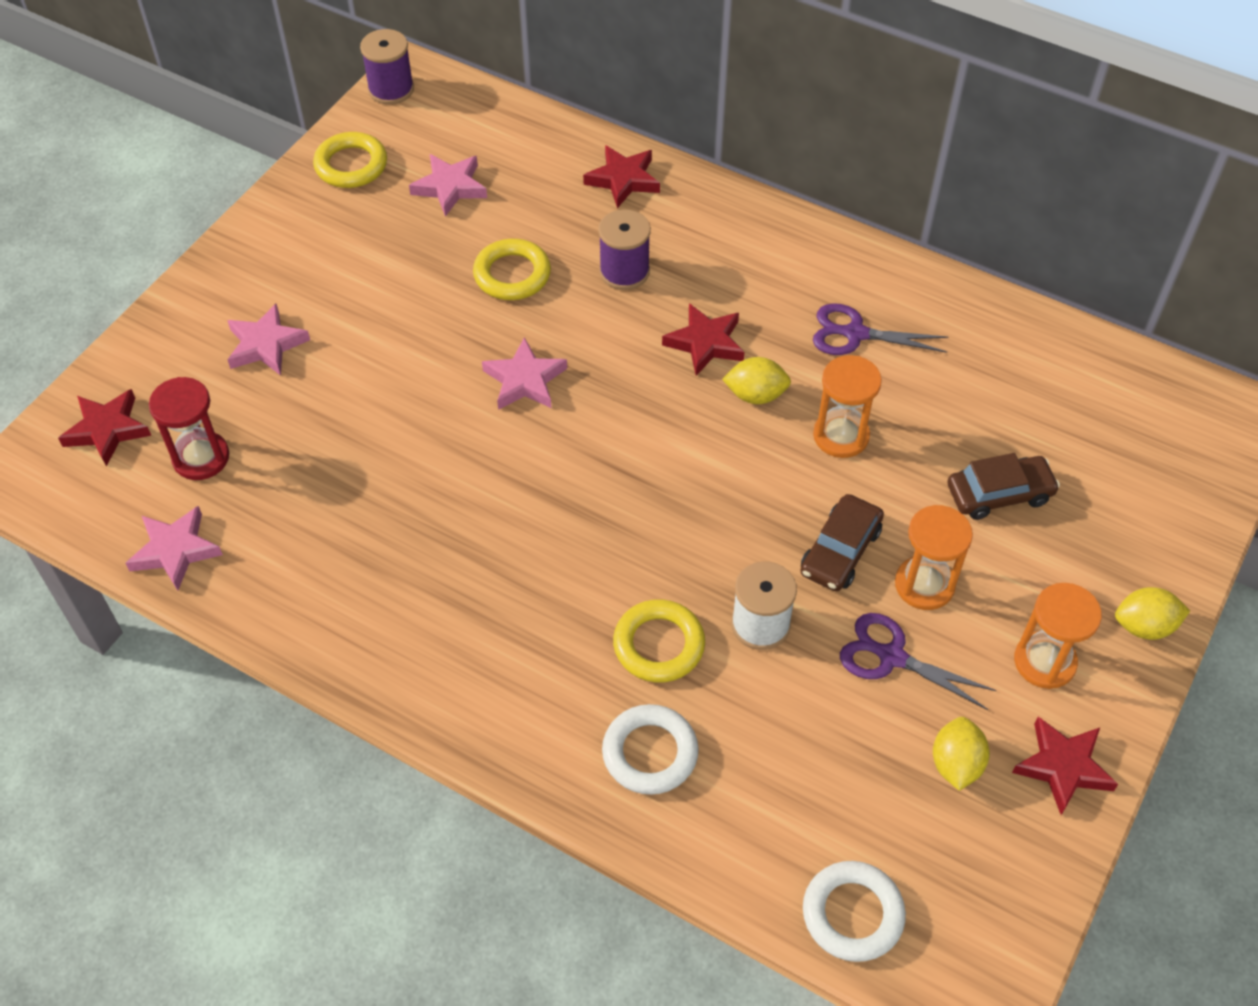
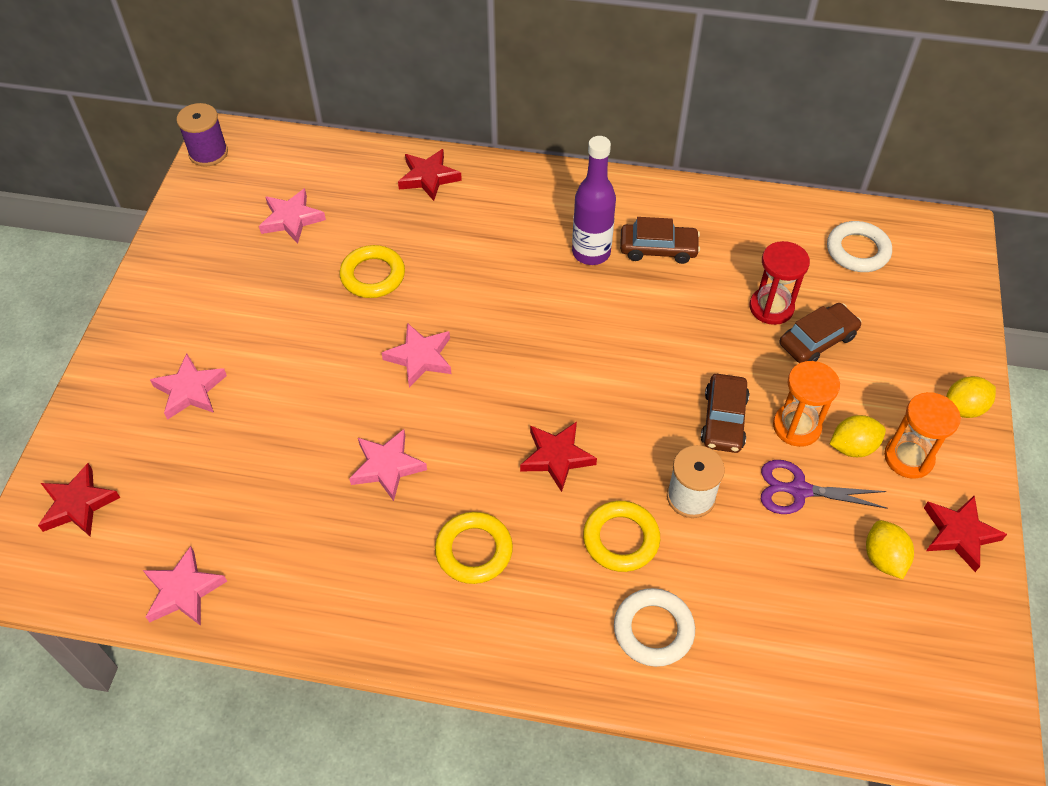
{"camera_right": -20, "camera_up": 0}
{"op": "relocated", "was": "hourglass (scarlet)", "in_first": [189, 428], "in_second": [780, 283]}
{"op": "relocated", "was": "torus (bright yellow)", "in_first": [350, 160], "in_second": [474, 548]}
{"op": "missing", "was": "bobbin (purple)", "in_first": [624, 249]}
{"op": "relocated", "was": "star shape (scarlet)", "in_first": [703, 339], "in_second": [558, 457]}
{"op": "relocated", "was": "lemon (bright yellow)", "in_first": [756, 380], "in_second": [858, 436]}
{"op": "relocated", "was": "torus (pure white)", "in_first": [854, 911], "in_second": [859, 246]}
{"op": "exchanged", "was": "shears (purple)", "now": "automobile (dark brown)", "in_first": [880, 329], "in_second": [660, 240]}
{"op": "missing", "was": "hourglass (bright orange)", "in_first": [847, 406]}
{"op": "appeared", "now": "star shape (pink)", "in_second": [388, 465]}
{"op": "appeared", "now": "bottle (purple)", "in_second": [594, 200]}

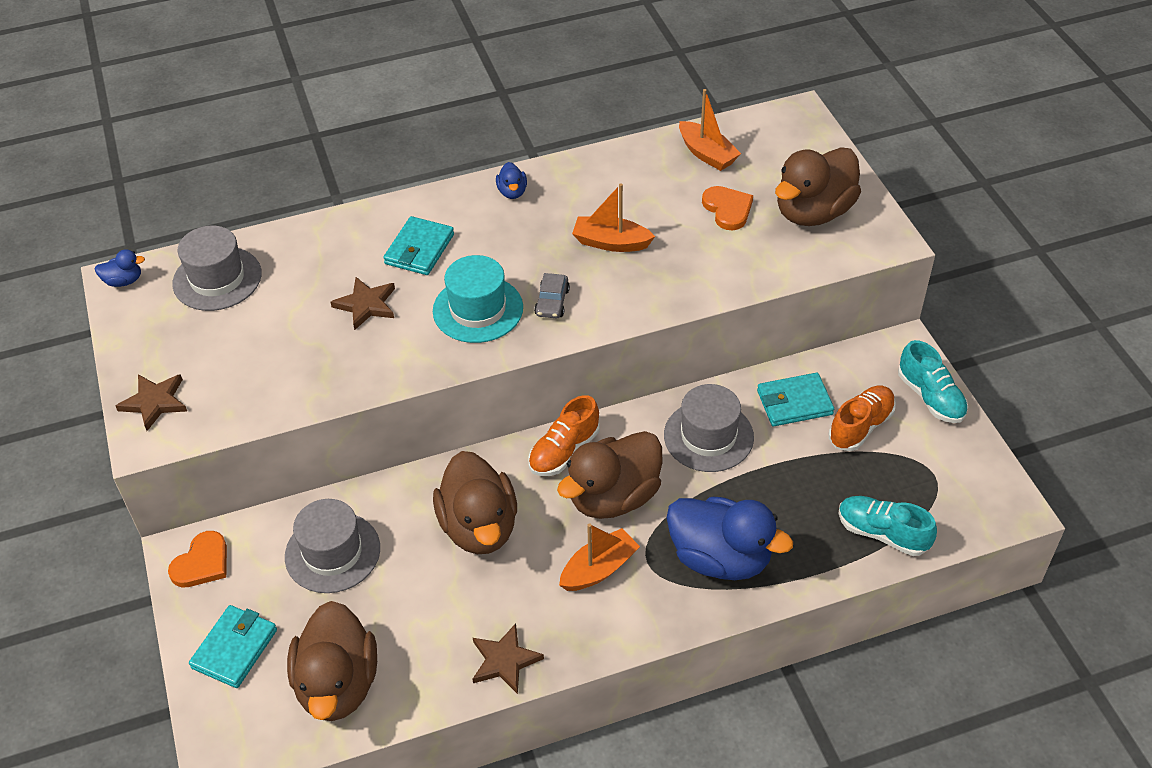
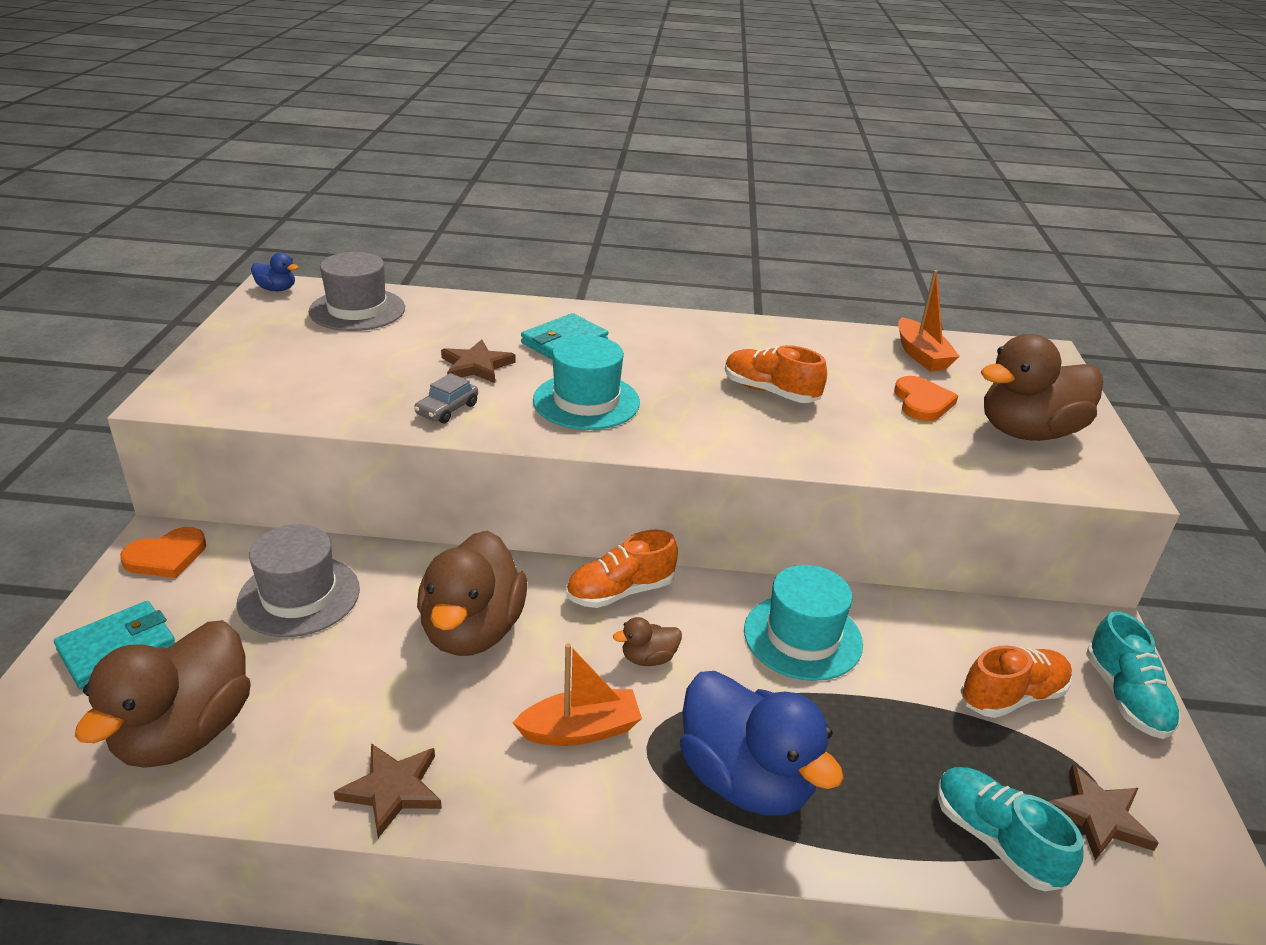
{"camera_right": 20, "camera_up": -15}
{"op": "relocated", "was": "star shape (dark brown)", "in_first": [151, 402], "in_second": [1103, 812]}
{"op": "missing", "was": "toy duck (blue)", "in_first": [511, 180]}
{"op": "relocated", "was": "automobile (ash-grey)", "in_first": [552, 295], "in_second": [446, 398]}
{"op": "size", "was": "toy duck (dark brown)", "in_first": [610, 475], "in_second": [647, 641], "ratio": 0.43}
{"op": "exchanged", "was": "sailboat (bright orange)", "now": "sneaker (bright orange)", "in_first": [613, 218], "in_second": [776, 374]}
{"op": "colour", "was": "hat (ash-grey)", "now": "hat (turquoise)", "in_first": [709, 428], "in_second": [803, 623]}
{"op": "missing", "was": "card wallet (turquoise)", "in_first": [795, 399]}

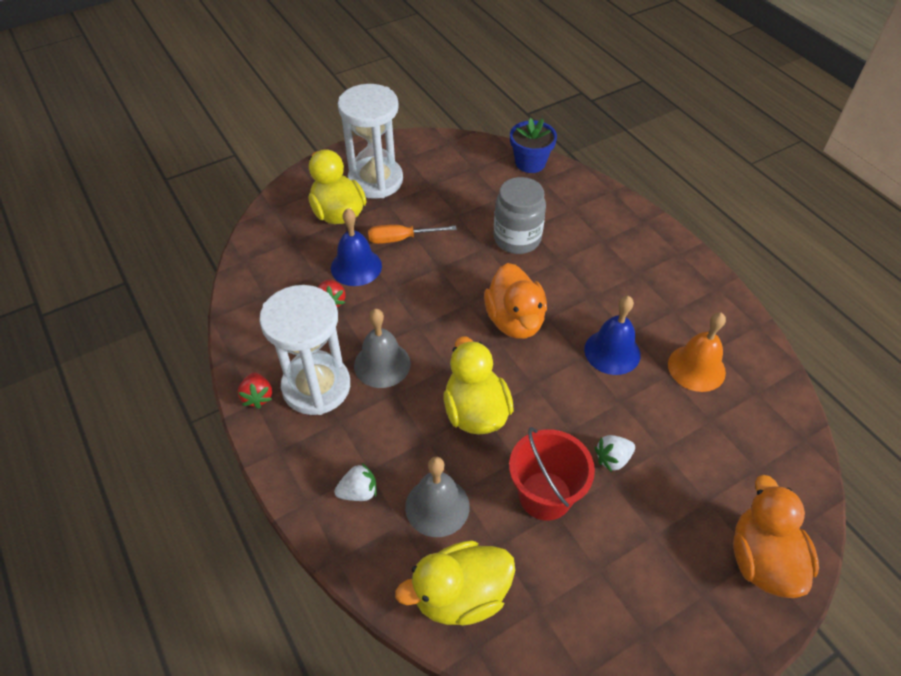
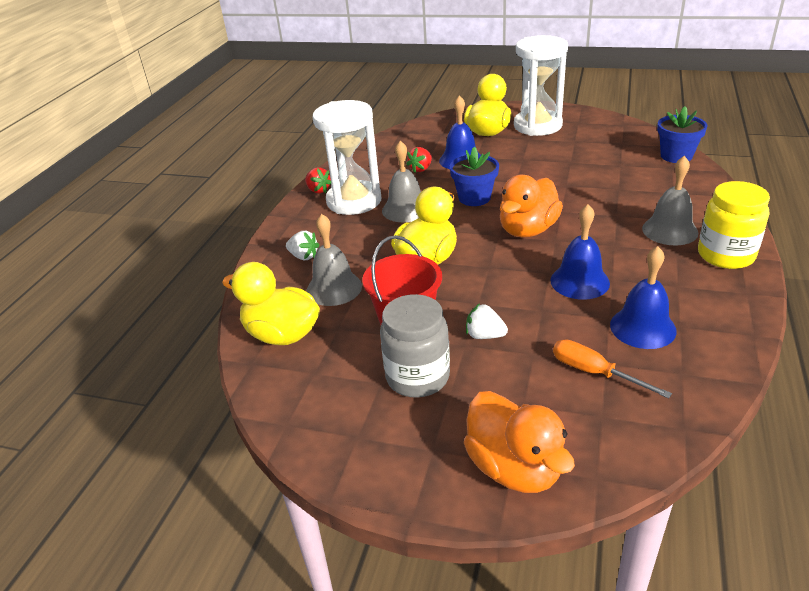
{"camera_right": 50, "camera_up": -15}
{"op": "spun", "was": "toy strawberry (scarlet)", "in_first": [255, 391], "in_second": [318, 180], "clockwise": -75}
{"op": "relocated", "was": "screwdriver (bright orange)", "in_first": [412, 234], "in_second": [612, 369]}
{"op": "relocated", "was": "jam jar (ash-grey)", "in_first": [520, 215], "in_second": [415, 346]}
{"op": "colour", "was": "hand bell (bright orange)", "now": "hand bell (blue)", "in_first": [697, 352], "in_second": [643, 297]}
{"op": "spun", "was": "toy duck (bright orange)", "in_first": [776, 536], "in_second": [519, 442], "clockwise": 105}
{"op": "appeared", "now": "flower pot (blue)", "in_second": [474, 176]}
{"op": "appeared", "now": "hand bell (ash-grey)", "in_second": [670, 200]}
{"op": "appeared", "now": "jam jar (bright yellow)", "in_second": [734, 225]}

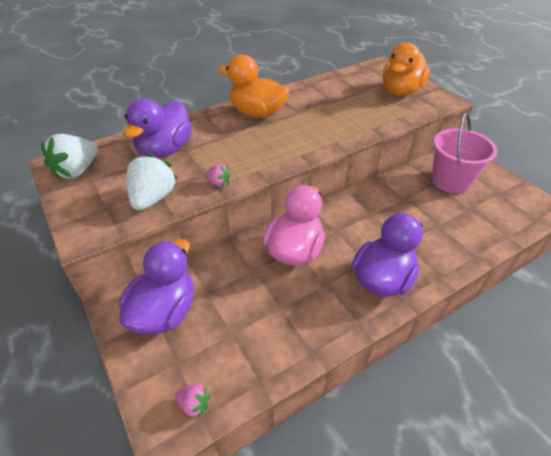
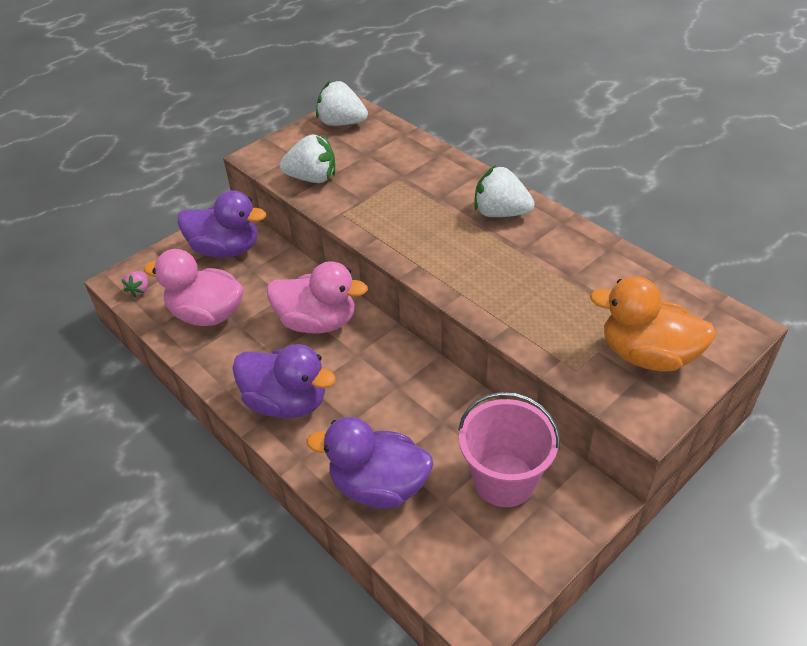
{"camera_right": 80, "camera_up": 0}
{"op": "relocated", "was": "toy duck (purple)", "in_first": [158, 128], "in_second": [369, 462]}
{"op": "missing", "was": "toy strawberry (pink)", "in_first": [217, 175]}
{"op": "exchanged", "was": "toy duck (bright orange)", "now": "toy strawberry (pure white)", "in_first": [254, 86], "in_second": [504, 191]}
{"op": "appeared", "now": "toy duck (pink)", "in_second": [193, 287]}

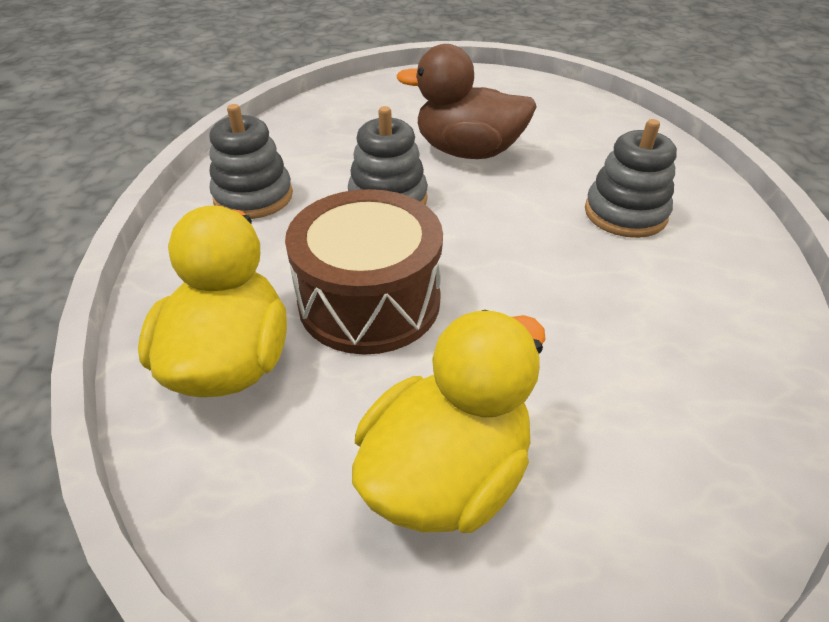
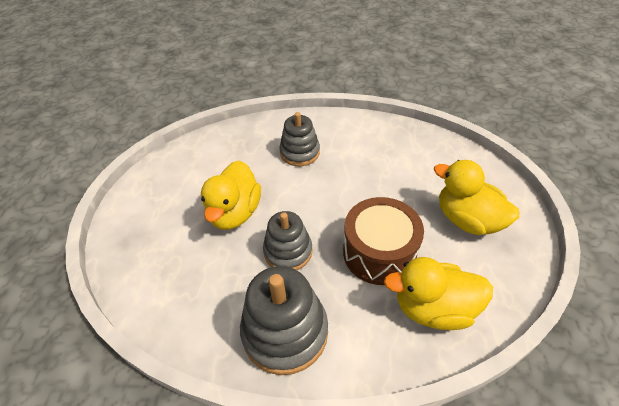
{"camera_right": -90, "camera_up": 5}
{"op": "size", "was": "stacking rings (ash-grey)", "in_first": [251, 161], "in_second": [284, 320], "ratio": 1.54}
{"op": "colour", "was": "toy duck (dark brown)", "now": "toy duck (bright yellow)", "in_first": [466, 101], "in_second": [231, 195]}

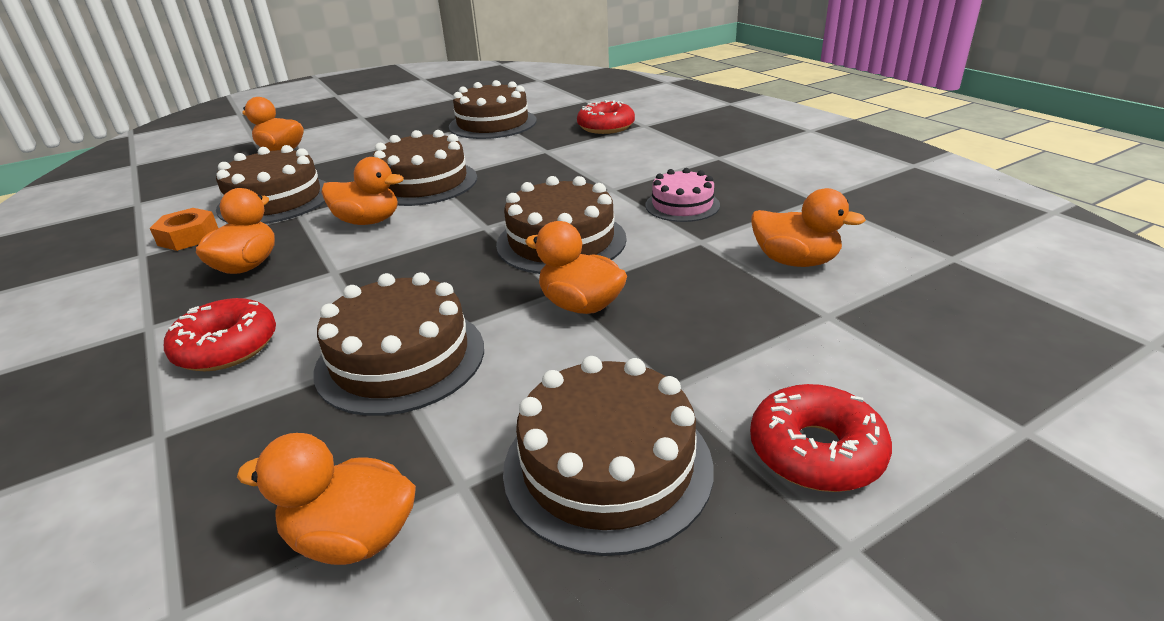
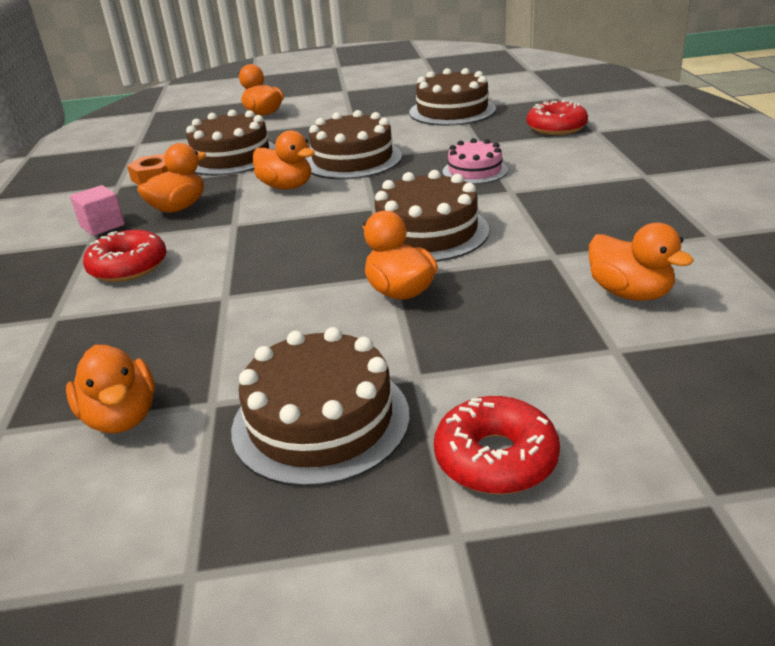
{"camera_right": 25, "camera_up": 0}
{"op": "spun", "was": "toy duck (bright orange)", "in_first": [326, 499], "in_second": [110, 389], "clockwise": -150}
{"op": "missing", "was": "gateau (dark brown)", "in_first": [398, 344]}
{"op": "relocated", "was": "gateau (pink)", "in_first": [682, 195], "in_second": [475, 161]}
{"op": "appeared", "now": "block (pink)", "in_second": [97, 210]}

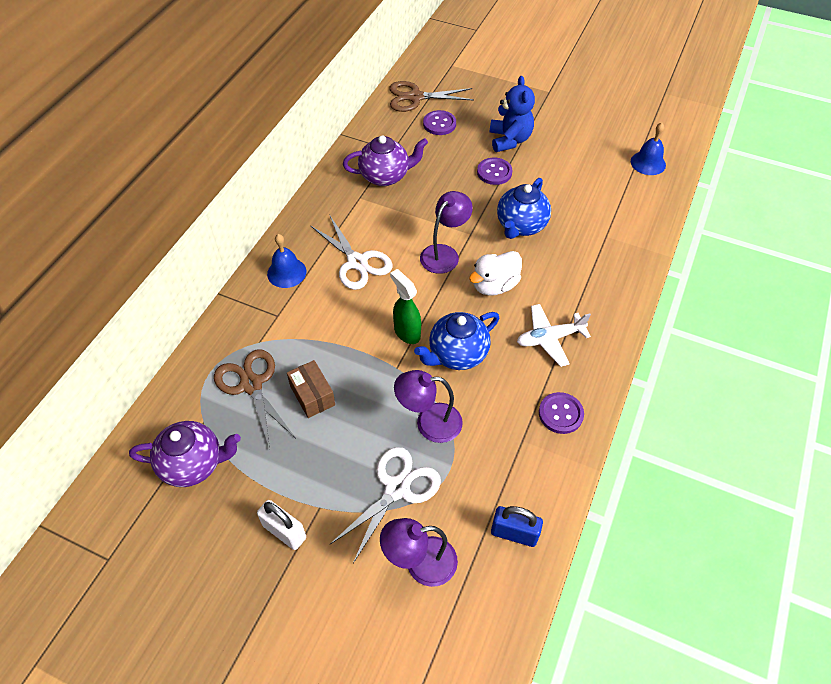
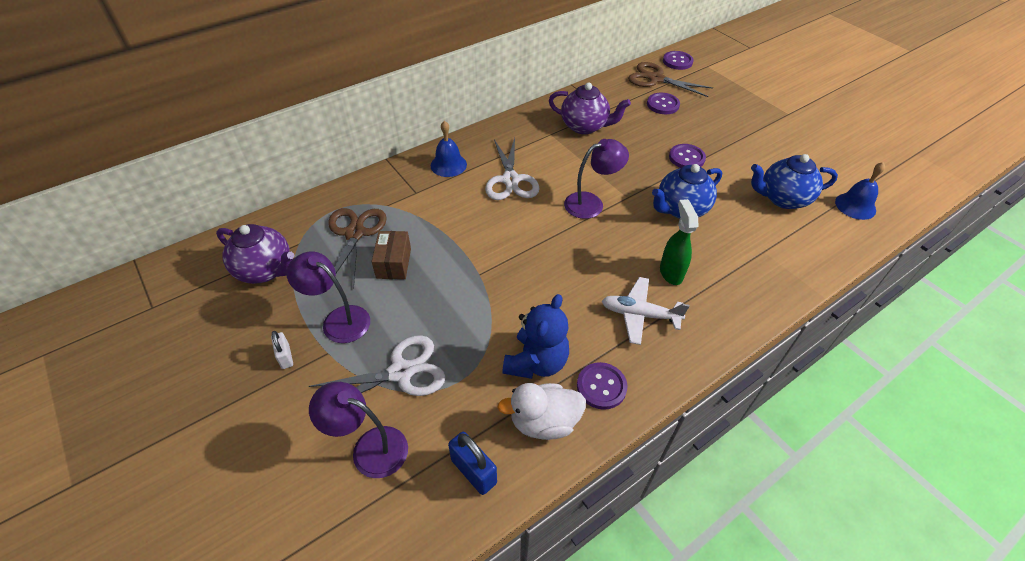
{"camera_right": 30, "camera_up": -5}
{"op": "size", "was": "small lock (pure white)", "in_first": [281, 525], "in_second": [282, 350], "ratio": 0.64}
{"op": "relocated", "was": "spray cleaner (green)", "in_first": [405, 306], "in_second": [679, 242]}
{"op": "relocated", "was": "lamp (purple)", "in_first": [428, 406], "in_second": [328, 297]}
{"op": "relocated", "was": "china teapot (blue)", "in_first": [456, 341], "in_second": [794, 181]}
{"op": "relocated", "was": "toy duck (pure white)", "in_first": [495, 273], "in_second": [541, 411]}
{"op": "relocated", "was": "teddy bear (blue)", "in_first": [512, 114], "in_second": [535, 336]}
{"op": "appeared", "now": "sewing button (purple)", "in_second": [678, 60]}

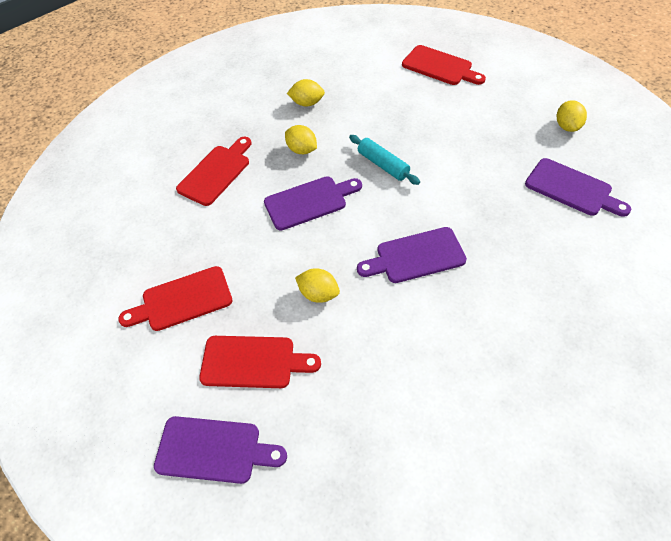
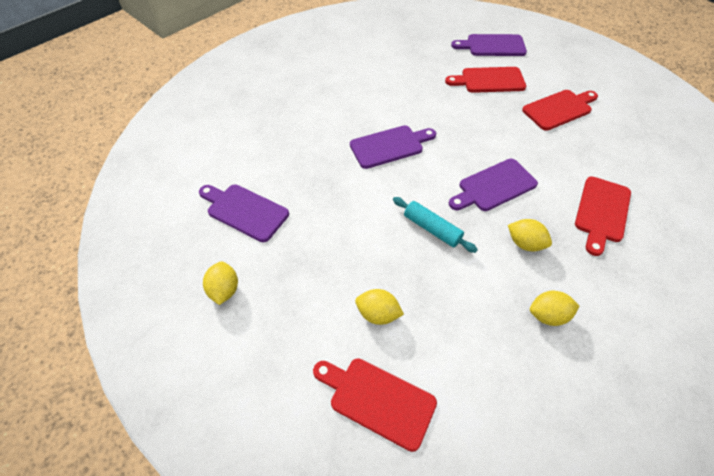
{"camera_right": 170, "camera_up": 0}
{"op": "relocated", "was": "lemon (bright yellow)", "in_first": [317, 285], "in_second": [379, 307]}

